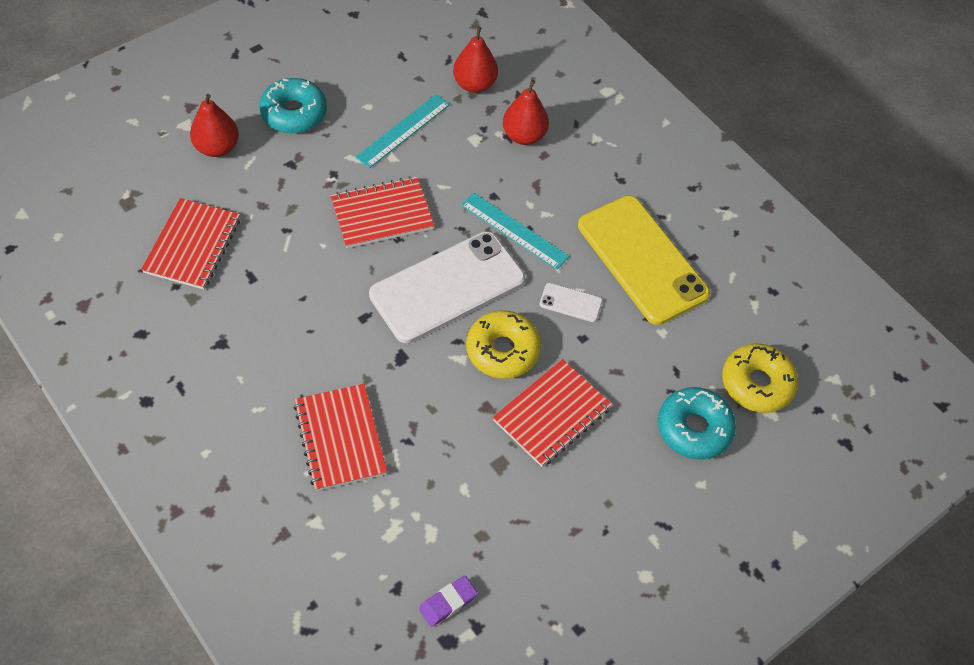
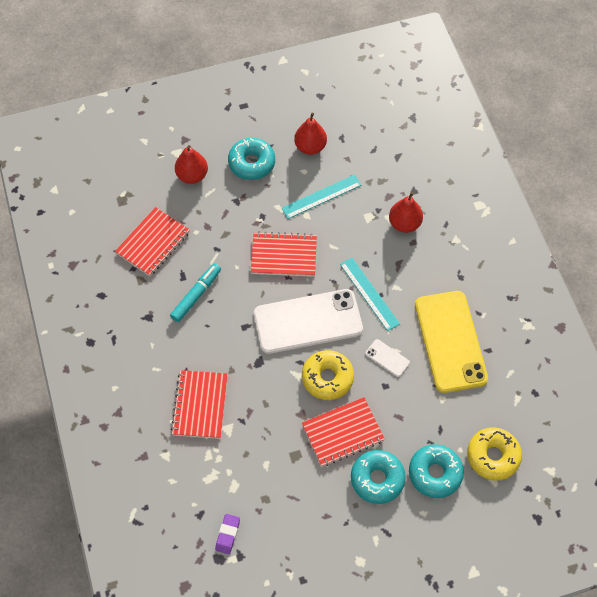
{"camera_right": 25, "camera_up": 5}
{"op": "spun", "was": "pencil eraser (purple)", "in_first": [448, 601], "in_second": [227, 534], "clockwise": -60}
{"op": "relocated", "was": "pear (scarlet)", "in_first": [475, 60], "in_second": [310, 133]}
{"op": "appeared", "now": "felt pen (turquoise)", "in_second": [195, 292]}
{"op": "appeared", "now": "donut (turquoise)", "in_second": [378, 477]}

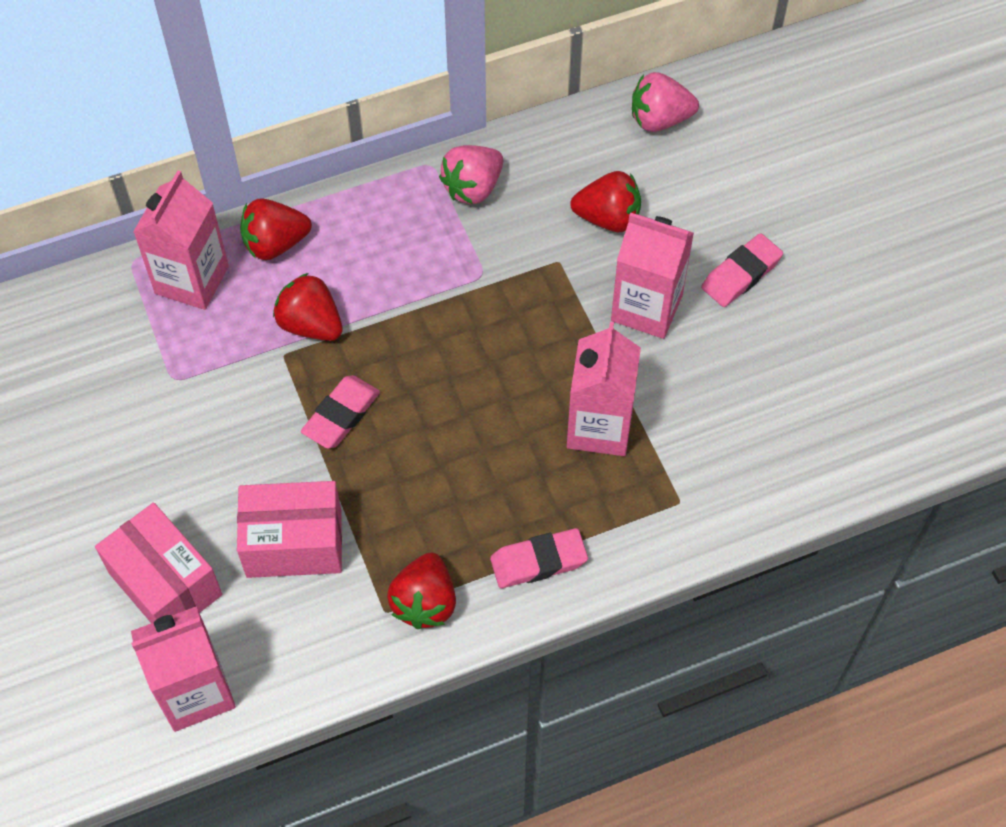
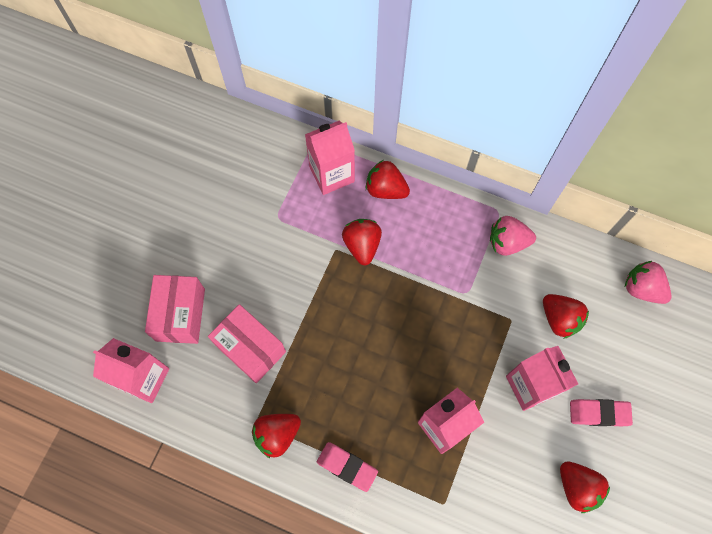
{"camera_right": 45, "camera_up": 10}
{"op": "missing", "was": "pencil eraser (pink)", "in_first": [340, 412]}
{"op": "appeared", "now": "toy strawberry (scarlet)", "in_second": [585, 487]}

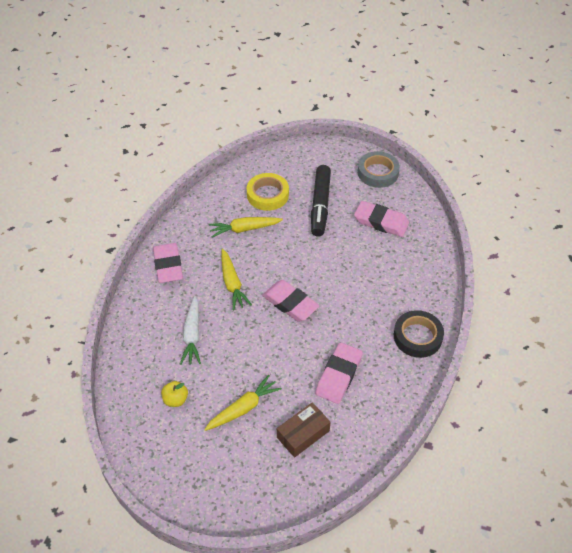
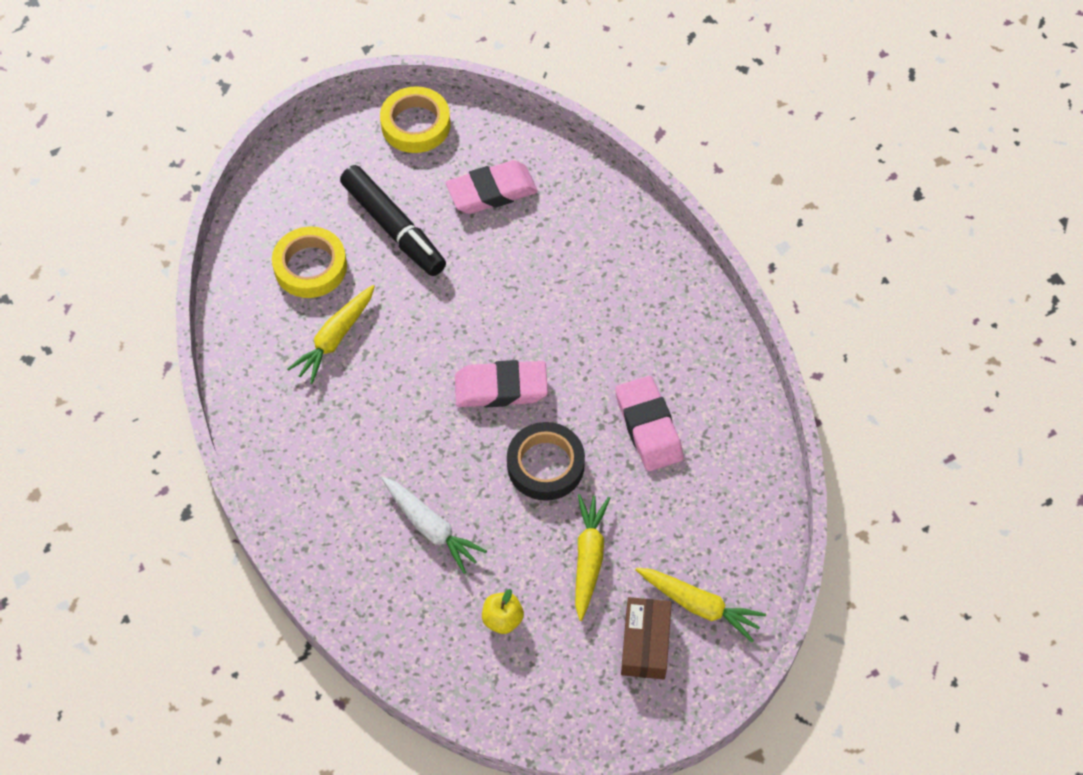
{"camera_right": -45, "camera_up": 10}
{"op": "missing", "was": "pencil eraser (pink)", "in_first": [168, 263]}
{"op": "relocated", "was": "root vegetable (bright yellow)", "in_first": [236, 279], "in_second": [701, 605]}
{"op": "relocated", "was": "parcel (dark brown)", "in_first": [304, 430], "in_second": [646, 638]}
{"op": "colour", "was": "tape (ash-grey)", "now": "tape (bright yellow)", "in_first": [379, 169], "in_second": [415, 119]}
{"op": "relocated", "was": "tape (black)", "in_first": [419, 334], "in_second": [546, 461]}

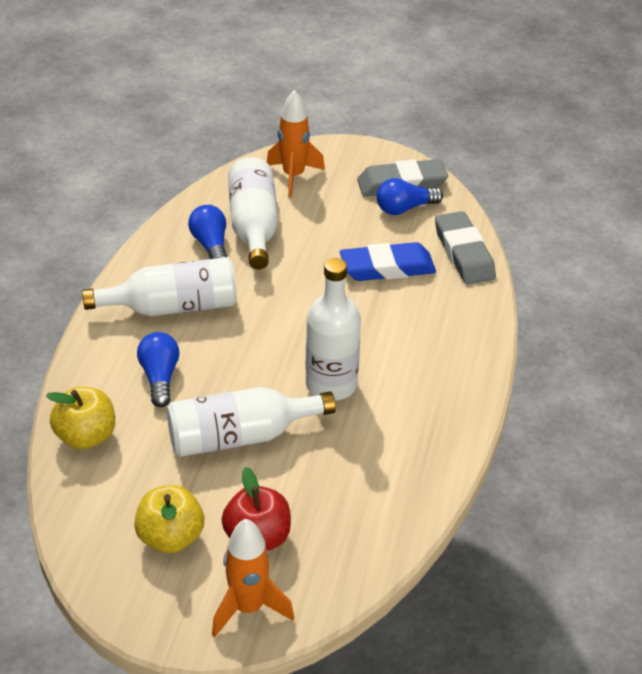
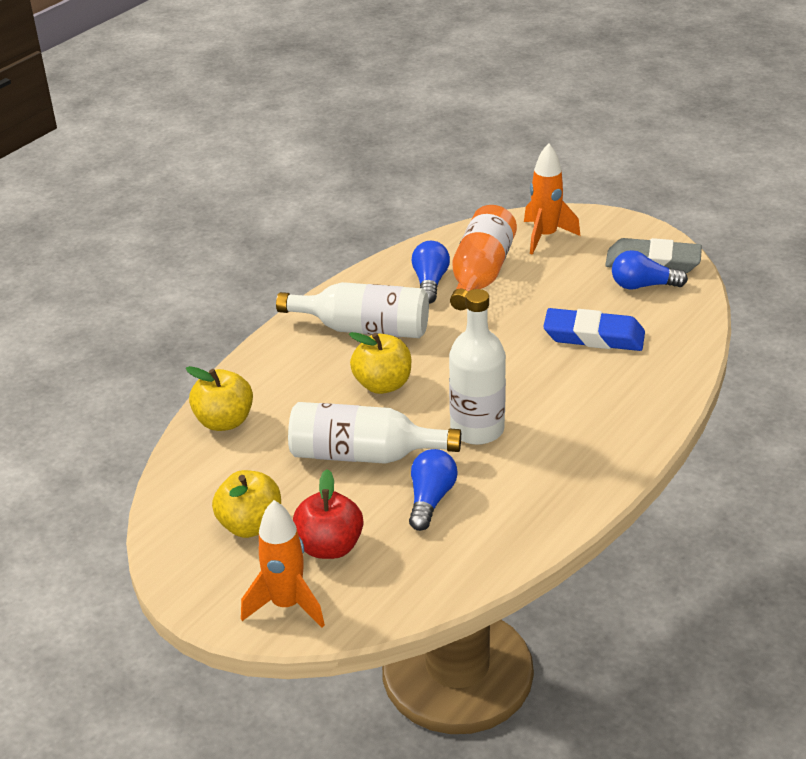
{"camera_right": 25, "camera_up": -5}
{"op": "relocated", "was": "lightbulb (blue)", "in_first": [158, 369], "in_second": [433, 490]}
{"op": "colour", "was": "bottle (pure white)", "now": "bottle (bright orange)", "in_first": [253, 213], "in_second": [483, 257]}
{"op": "missing", "was": "pencil eraser (ash-grey)", "in_first": [465, 248]}
{"op": "appeared", "now": "apple (bright yellow)", "in_second": [380, 363]}

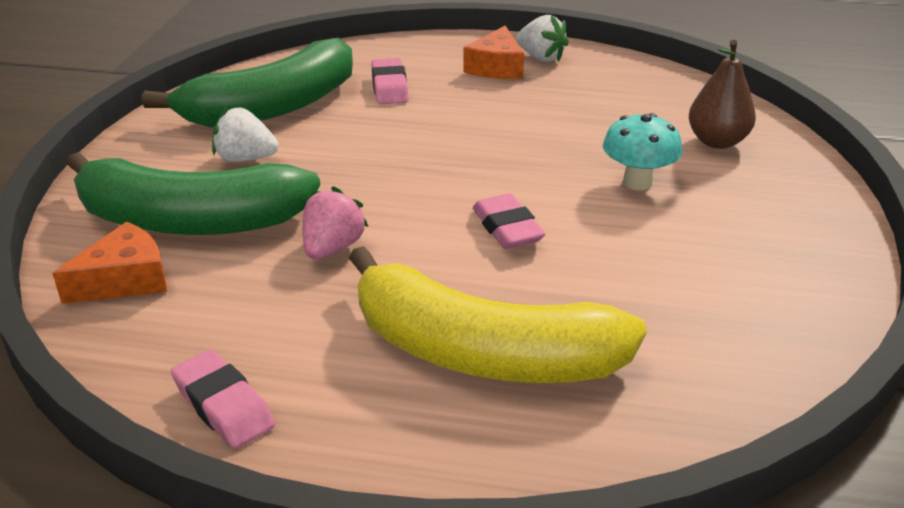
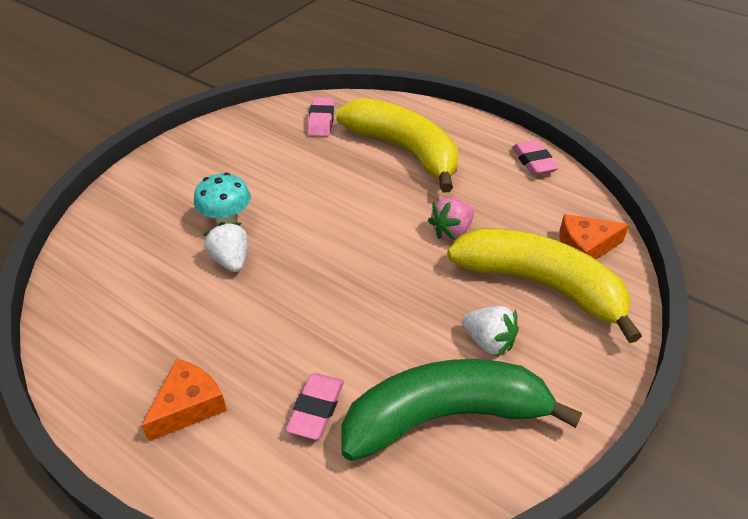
{"camera_right": -155, "camera_up": 10}
{"op": "colour", "was": "banana (green)", "now": "banana (bright yellow)", "in_first": [193, 193], "in_second": [544, 285]}
{"op": "relocated", "was": "pencil eraser (pink)", "in_first": [509, 221], "in_second": [321, 117]}
{"op": "relocated", "was": "toy strawberry (pure white)", "in_first": [542, 38], "in_second": [225, 247]}
{"op": "missing", "was": "pear (dark brown)", "in_first": [722, 94]}

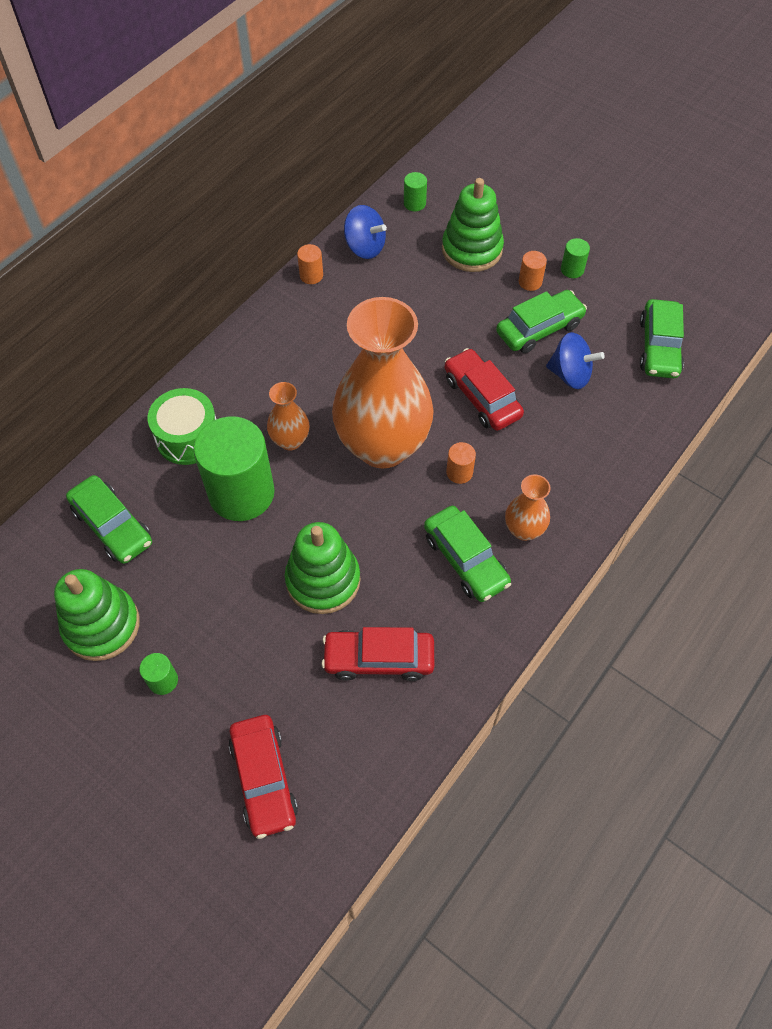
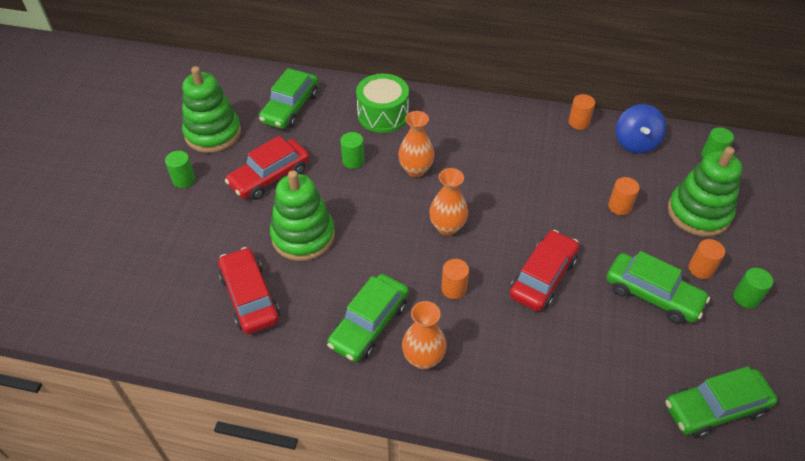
{"camera_right": 65, "camera_up": -10}
{"op": "size", "was": "cylinder (green)", "in_first": [234, 468], "in_second": [352, 150], "ratio": 0.41}
{"op": "relocated", "was": "automobile (scarlet)", "in_first": [263, 777], "in_second": [267, 168]}
{"op": "size", "was": "tall vase (bright orange)", "in_first": [383, 382], "in_second": [448, 202], "ratio": 0.44}
{"op": "missing", "was": "whirligig (blue)", "in_first": [575, 360]}
{"op": "appeared", "now": "cylinder (bright orange)", "in_second": [624, 196]}

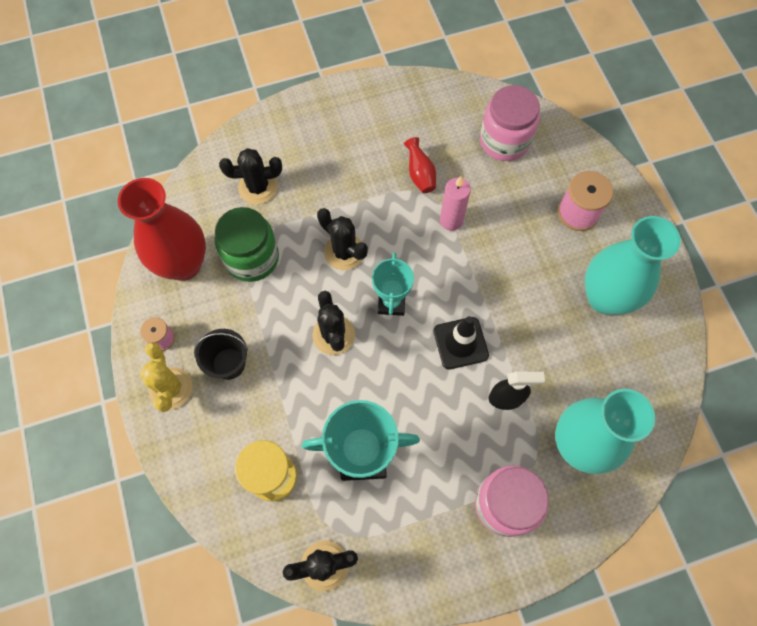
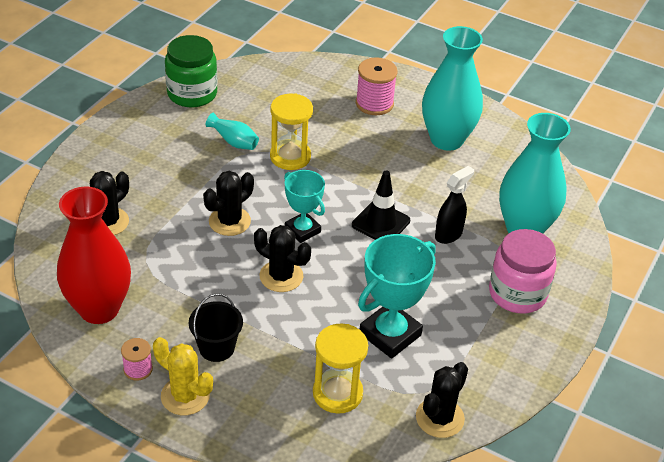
{"camera_right": -45, "camera_up": -25}
{"op": "relocated", "was": "jam jar (green)", "in_first": [247, 244], "in_second": [191, 71]}
{"op": "spun", "was": "cactus (black)", "in_first": [342, 239], "in_second": [228, 203], "clockwise": -45}
{"op": "colour", "was": "tall vase (scarlet)", "now": "tall vase (turquoise)", "in_first": [420, 165], "in_second": [232, 131]}
{"op": "exchanged", "was": "candle (pink)", "now": "hourglass (bright yellow)", "in_first": [455, 203], "in_second": [291, 131]}
{"op": "missing", "was": "jam jar (pink)", "in_first": [510, 123]}

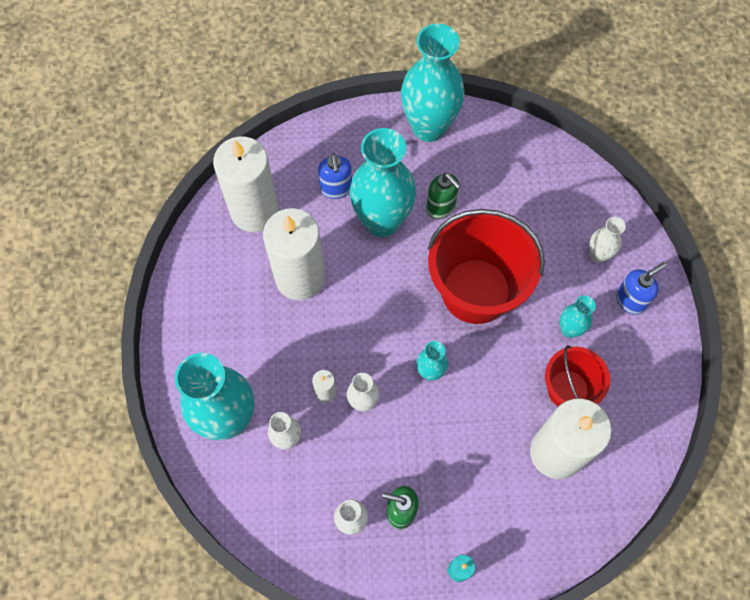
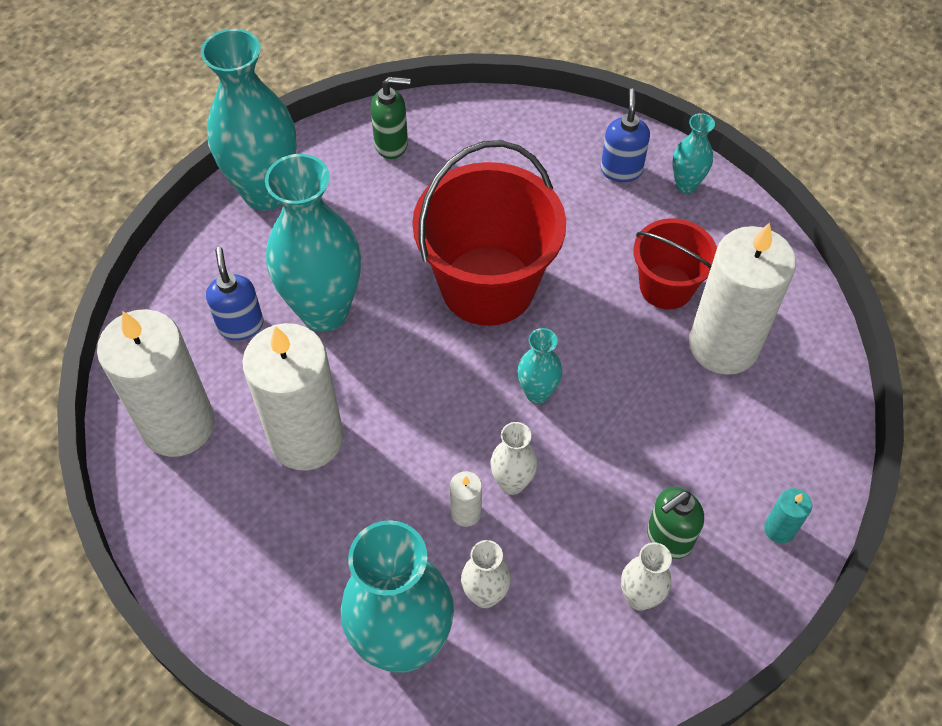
{"camera_right": -50, "camera_up": -10}
{"op": "spun", "was": "soap dispenser (blue)", "in_first": [335, 176], "in_second": [235, 293], "clockwise": -135}
{"op": "relocated", "was": "soap dispenser (green)", "in_first": [443, 196], "in_second": [390, 118]}
{"op": "relocated", "was": "tall vase (turquoise)", "in_first": [578, 317], "in_second": [693, 153]}
{"op": "missing", "was": "tall vase (pure white)", "in_first": [607, 240]}

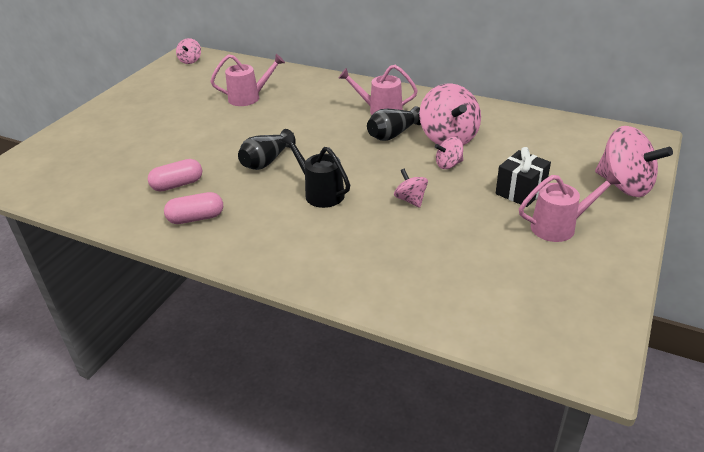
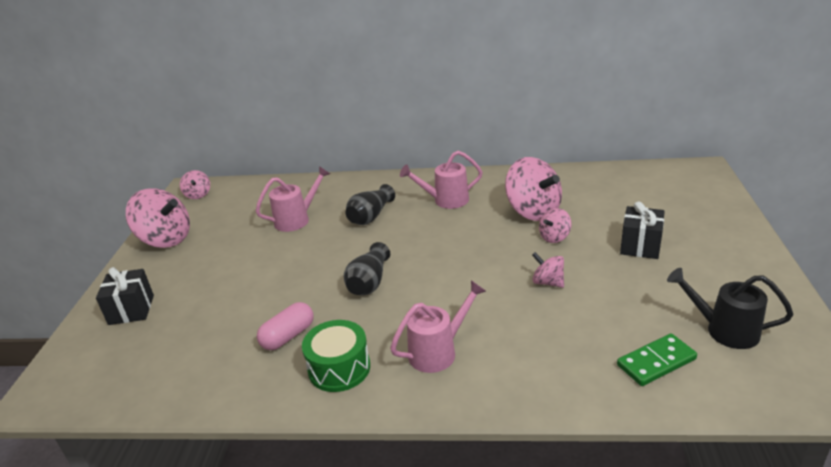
{"camera_right": -20, "camera_up": -5}
{"op": "exchanged", "was": "capsule (pink)", "now": "snare drum (green)", "in_first": [193, 208], "in_second": [336, 356]}
{"op": "relocated", "was": "watering can (black)", "in_first": [315, 170], "in_second": [730, 308]}
{"op": "relocated", "was": "tall vase (black)", "in_first": [394, 123], "in_second": [370, 204]}
{"op": "relocated", "was": "watering can (pink)", "in_first": [570, 206], "in_second": [438, 327]}
{"op": "relocated", "was": "whirligig (pink)", "in_first": [634, 161], "in_second": [158, 218]}
{"op": "appeared", "now": "present (black)", "in_second": [125, 296]}
{"op": "appeared", "now": "domino tile (green)", "in_second": [657, 359]}

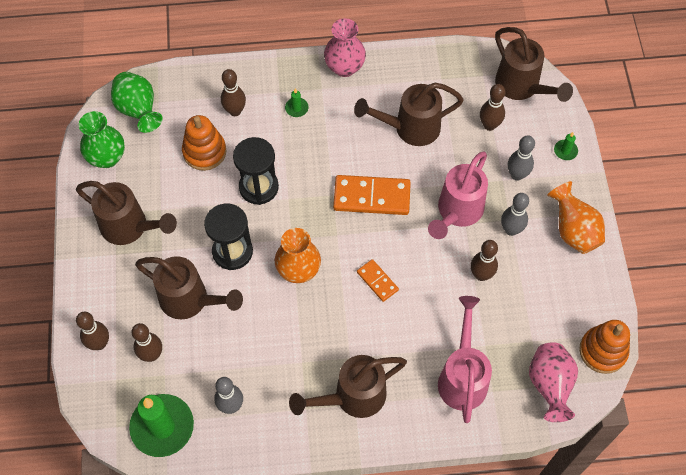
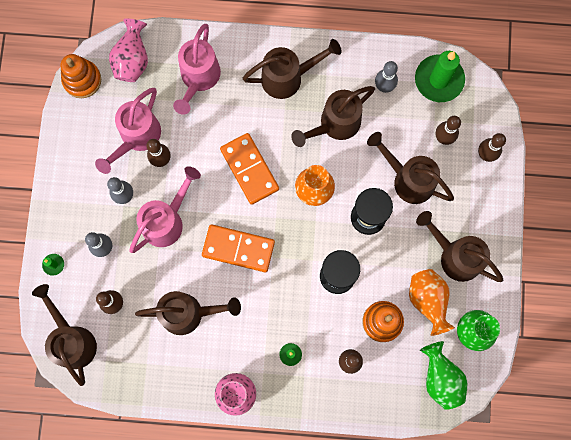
{"camera_right": -170, "camera_up": 15}
{"op": "size", "was": "domino tile (bright orange)", "in_first": [378, 280], "in_second": [249, 169], "ratio": 1.85}
{"op": "relocated", "was": "tall vase (bright orange)", "in_first": [576, 217], "in_second": [432, 302]}
{"op": "appeared", "now": "watering can (pink)", "in_second": [128, 131]}
{"op": "appeared", "now": "watering can (dark brown)", "in_second": [333, 116]}

